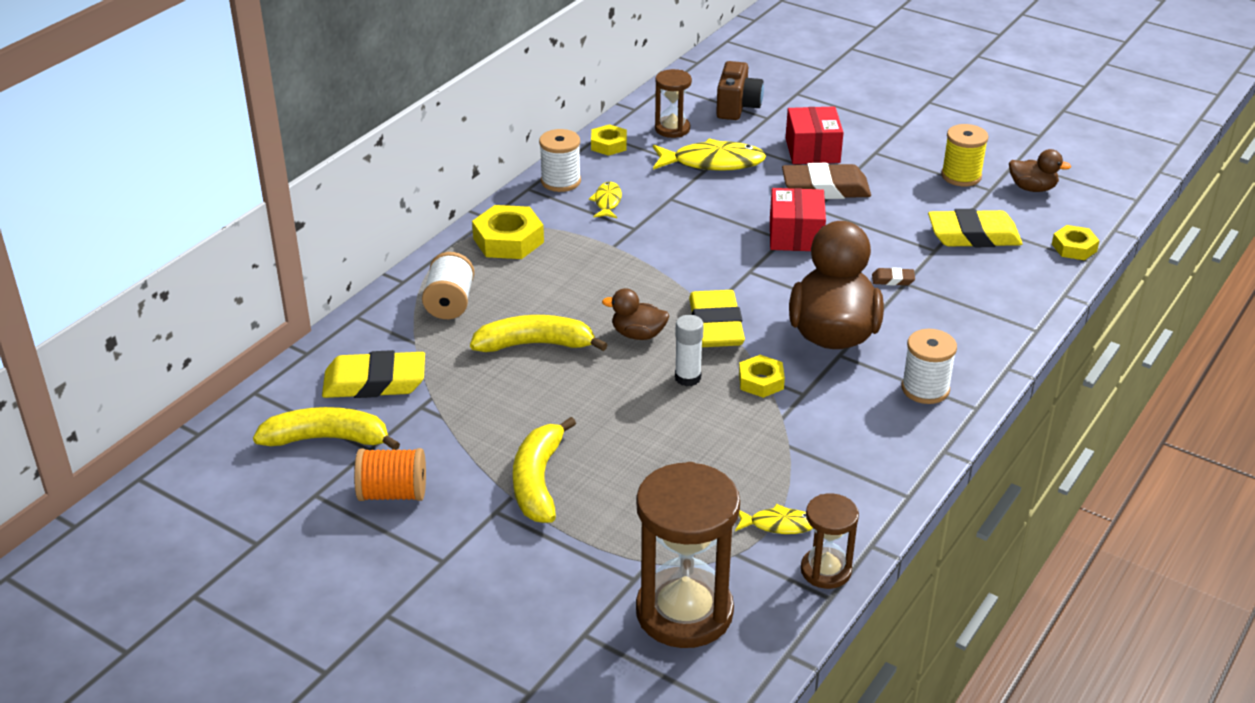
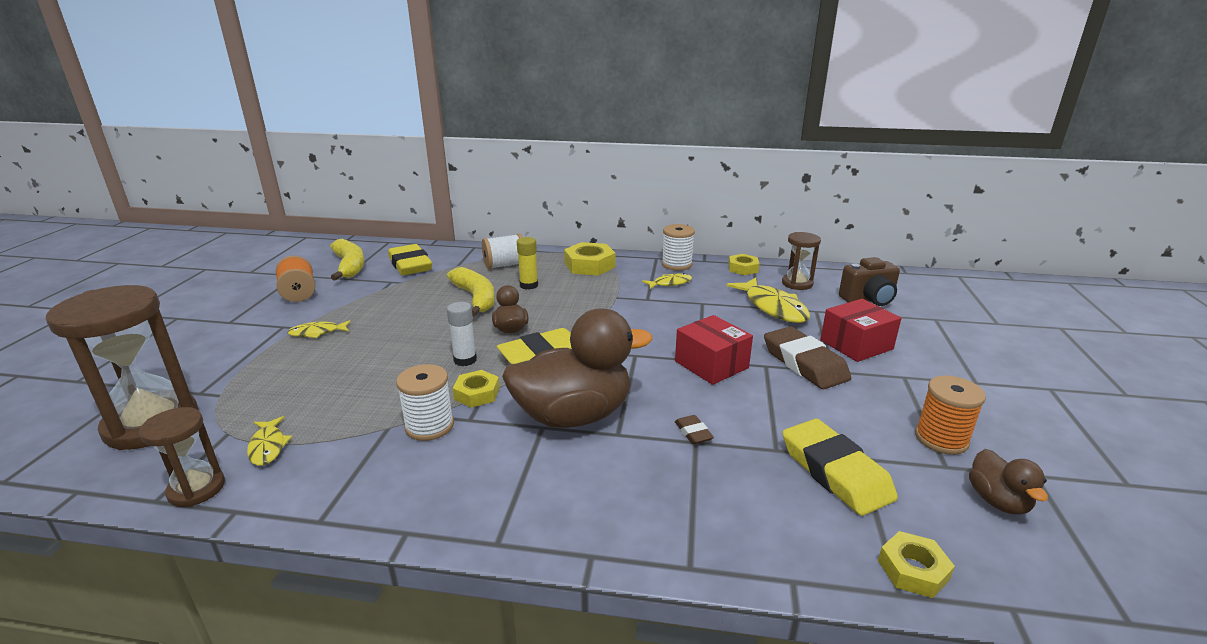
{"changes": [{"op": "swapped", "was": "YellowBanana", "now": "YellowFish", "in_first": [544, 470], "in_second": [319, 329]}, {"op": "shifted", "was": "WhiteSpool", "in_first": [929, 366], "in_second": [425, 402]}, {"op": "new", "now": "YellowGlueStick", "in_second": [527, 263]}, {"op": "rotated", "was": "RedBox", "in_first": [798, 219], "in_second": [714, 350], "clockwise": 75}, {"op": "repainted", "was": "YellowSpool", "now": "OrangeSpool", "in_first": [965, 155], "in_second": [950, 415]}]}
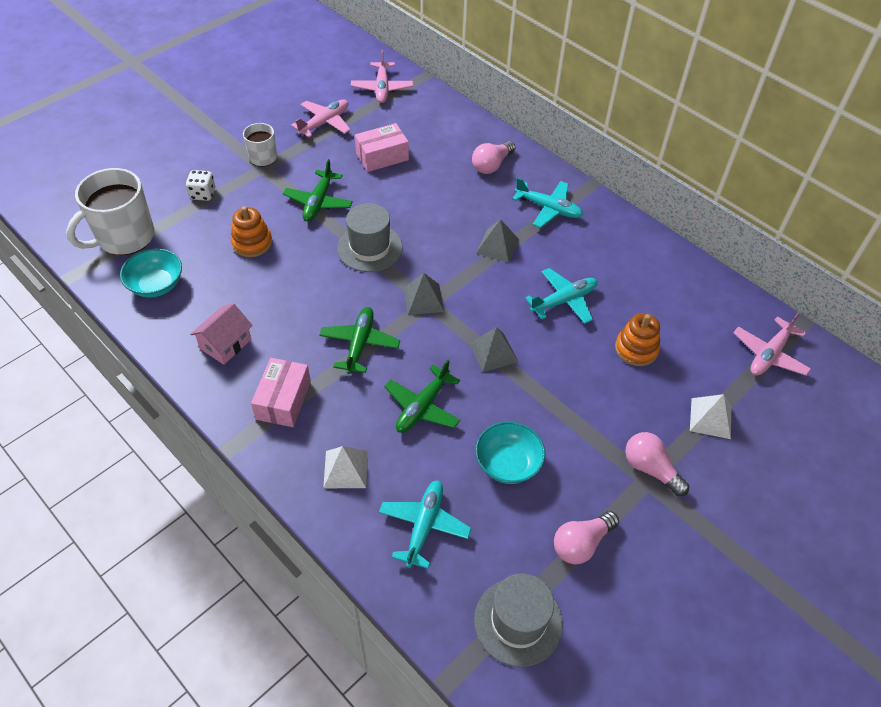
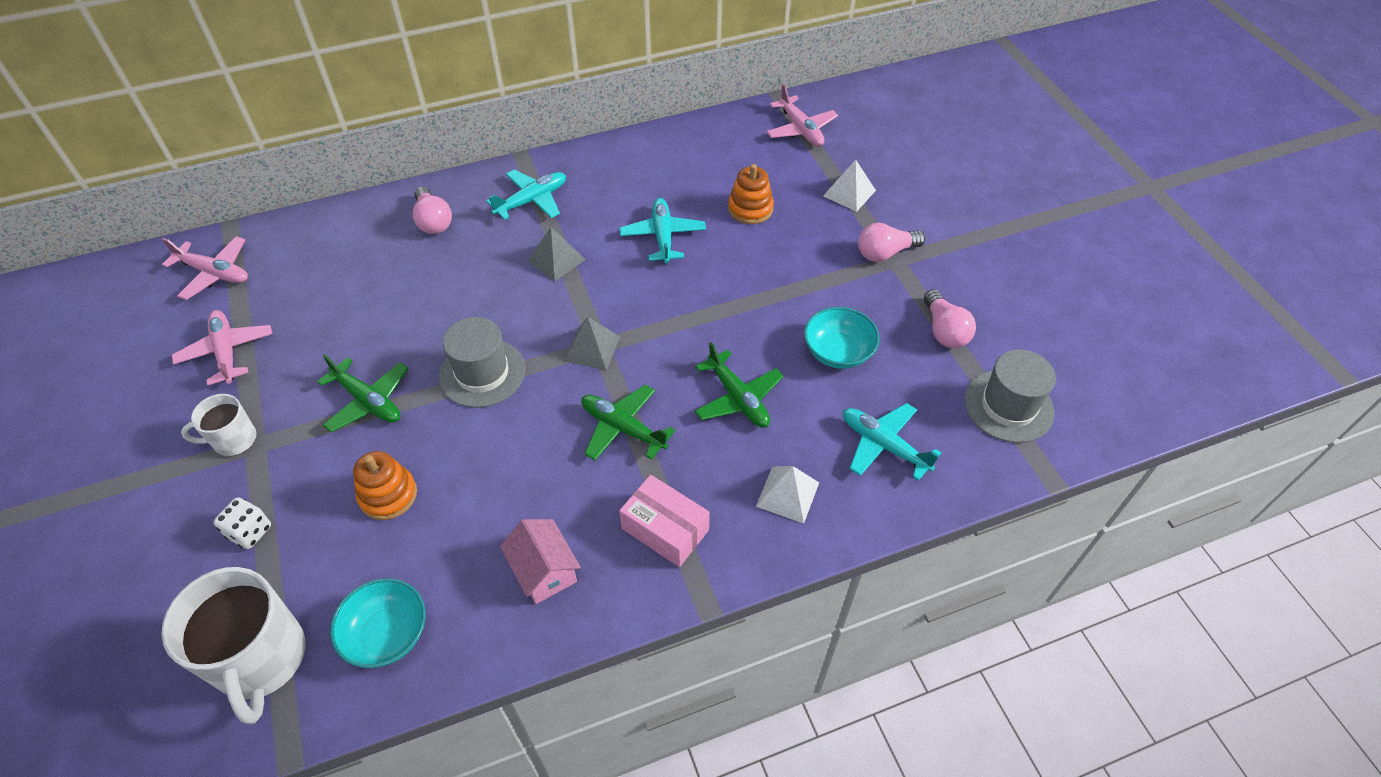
{"changes": [{"op": "gone", "was": "PinkBox", "in_first": [382, 147]}, {"op": "gone", "was": "GreyPyramid", "in_first": [493, 349]}]}
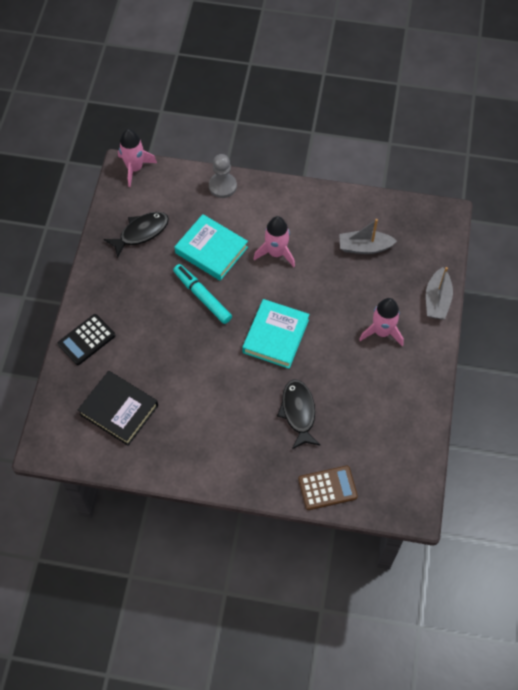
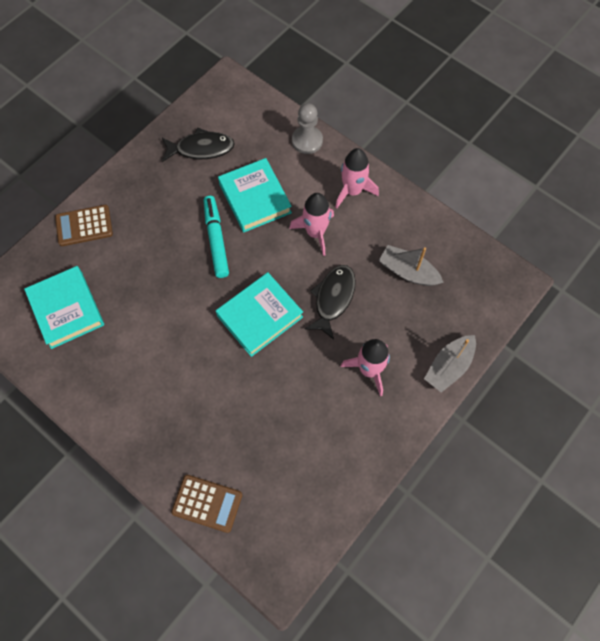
{"changes": [{"op": "repainted", "was": "BlackBook", "now": "TurquoiseBook", "in_first": [118, 408], "in_second": [64, 307]}, {"op": "repainted", "was": "BlackCalculator", "now": "BrownCalculator", "in_first": [86, 339], "in_second": [84, 225]}, {"op": "shifted", "was": "BlackFish", "in_first": [298, 414], "in_second": [330, 302]}, {"op": "shifted", "was": "PinkRocket", "in_first": [137, 158], "in_second": [357, 178]}]}
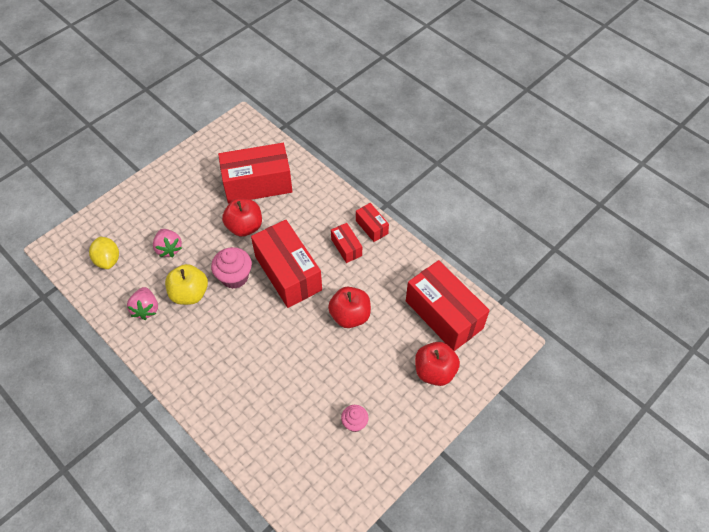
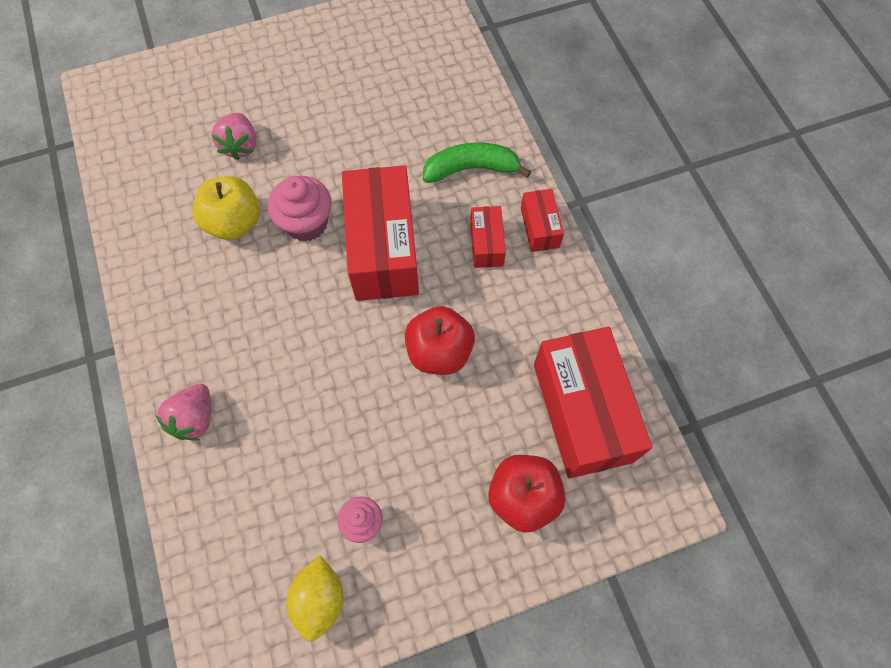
{"changes": [{"op": "shifted", "was": "PinkStrawberry", "in_first": [142, 303], "in_second": [183, 412]}, {"op": "shifted", "was": "YellowLemon", "in_first": [104, 253], "in_second": [314, 599]}, {"op": "new", "now": "GreenBanana", "in_second": [477, 162]}, {"op": "gone", "was": "RedBox", "in_first": [255, 173]}, {"op": "gone", "was": "RedApple", "in_first": [242, 217]}]}
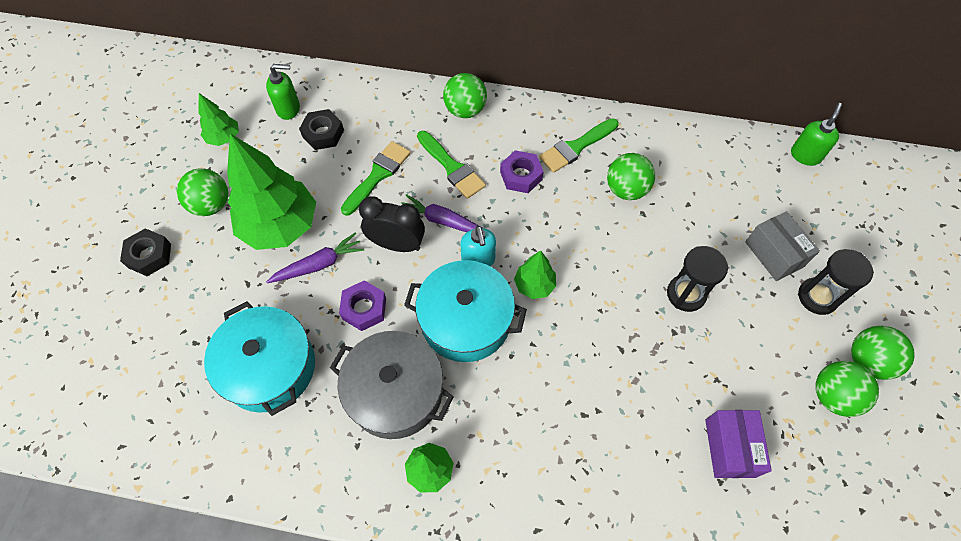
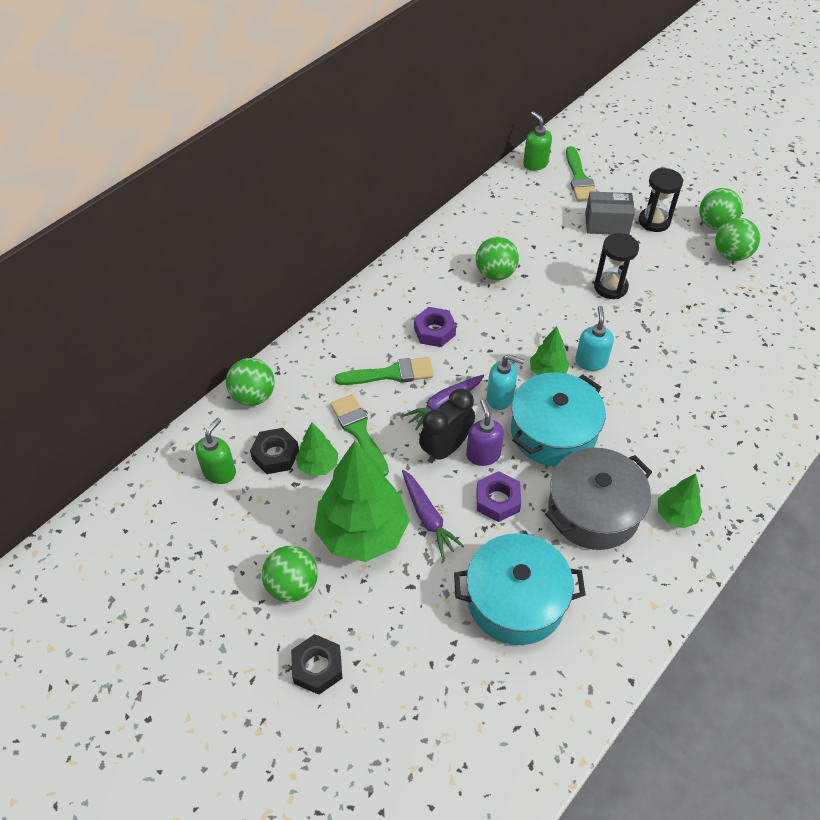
{"changes": [{"op": "shifted", "was": "GreenBall", "in_first": [465, 95], "in_second": [250, 382]}, {"op": "shifted", "was": "GreenTree", "in_first": [218, 119], "in_second": [316, 449]}, {"op": "rotated", "was": "PurpleCarrot", "in_first": [315, 257], "in_second": [433, 513], "clockwise": 150}, {"op": "new", "now": "PurpleSoapDispenser", "in_second": [485, 432]}, {"op": "shifted", "was": "GreenBrush", "in_first": [579, 145], "in_second": [581, 173]}, {"op": "new", "now": "TurquoiseSoapDispenser", "in_second": [594, 338]}, {"op": "gone", "was": "PurpleBox", "in_first": [738, 444]}]}
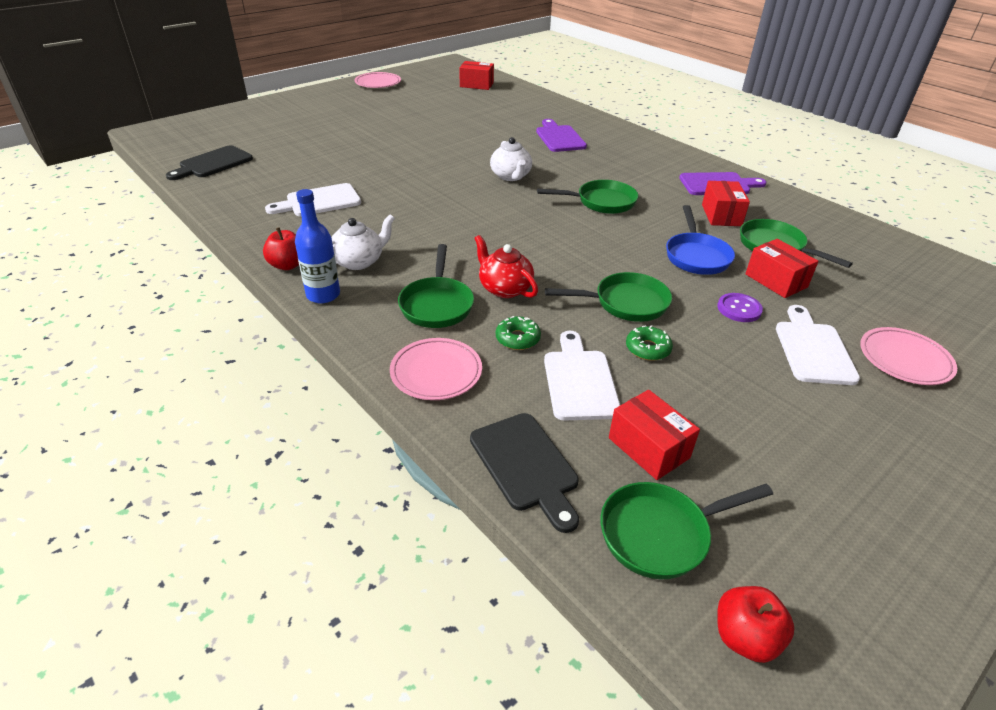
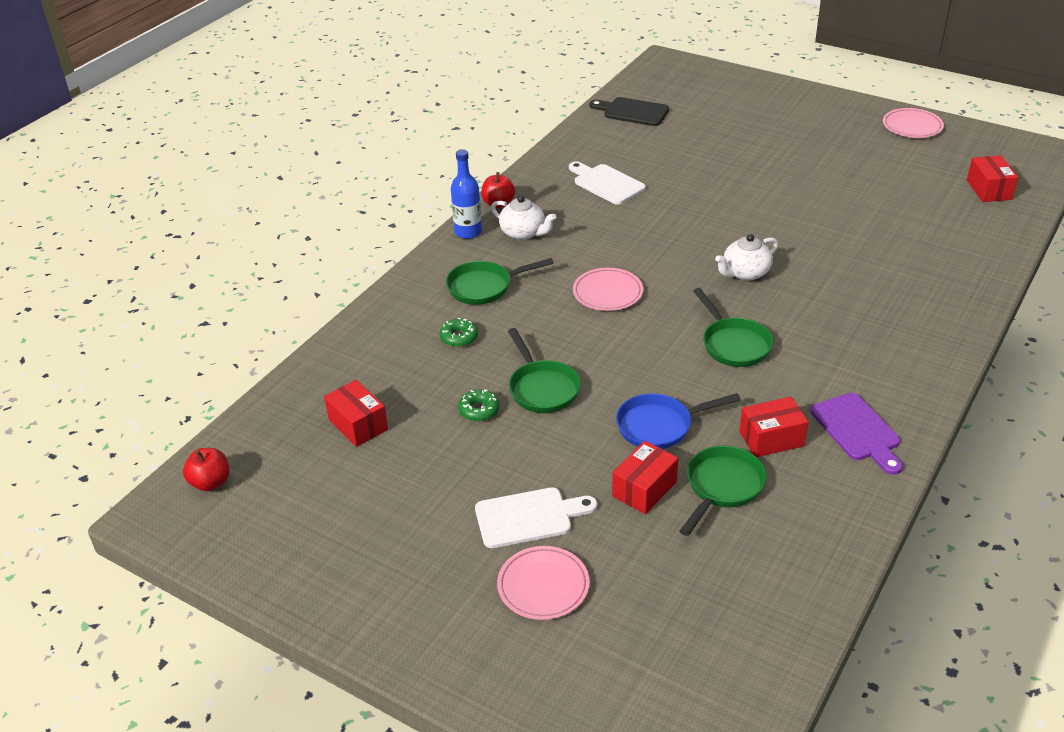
{"changes": [{"op": "rotated", "was": "RedBox", "in_first": [654, 435], "in_second": [356, 413], "clockwise": -75}, {"op": "shifted", "was": "PinkPlate", "in_first": [436, 369], "in_second": [608, 289]}, {"op": "gone", "was": "BlackCuttingBoard", "in_first": [524, 473]}, {"op": "gone", "was": "RedTeapot", "in_first": [506, 266]}, {"op": "gone", "was": "PurpleCuttingBoard", "in_first": [561, 135]}, {"op": "gone", "was": "WhiteCuttingBoard", "in_first": [582, 376]}, {"op": "gone", "was": "GreenPan", "in_first": [687, 530]}, {"op": "gone", "was": "PurpleButton", "in_first": [740, 307]}]}
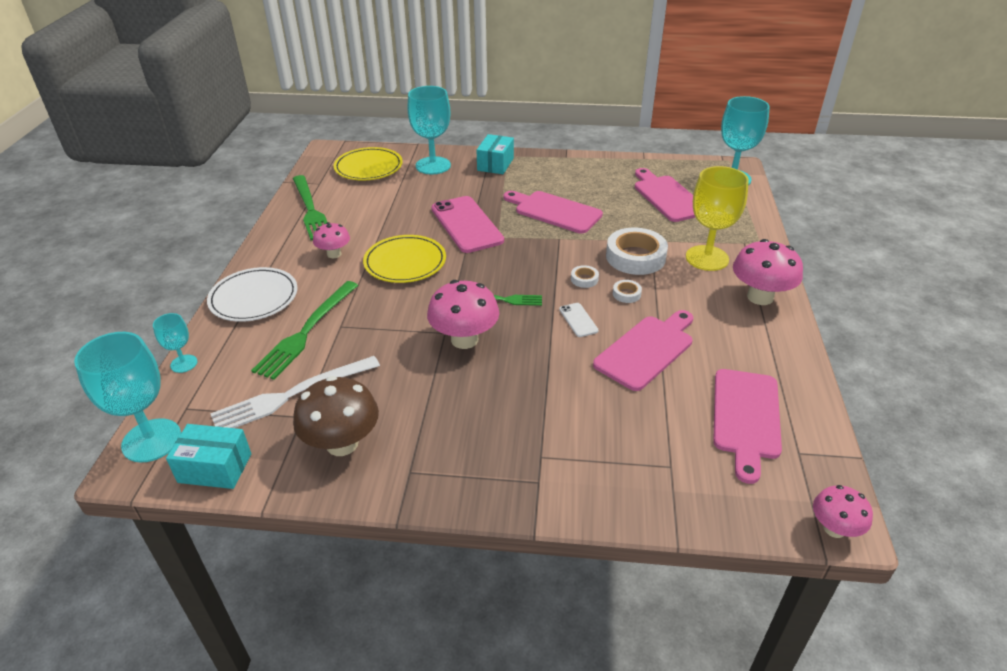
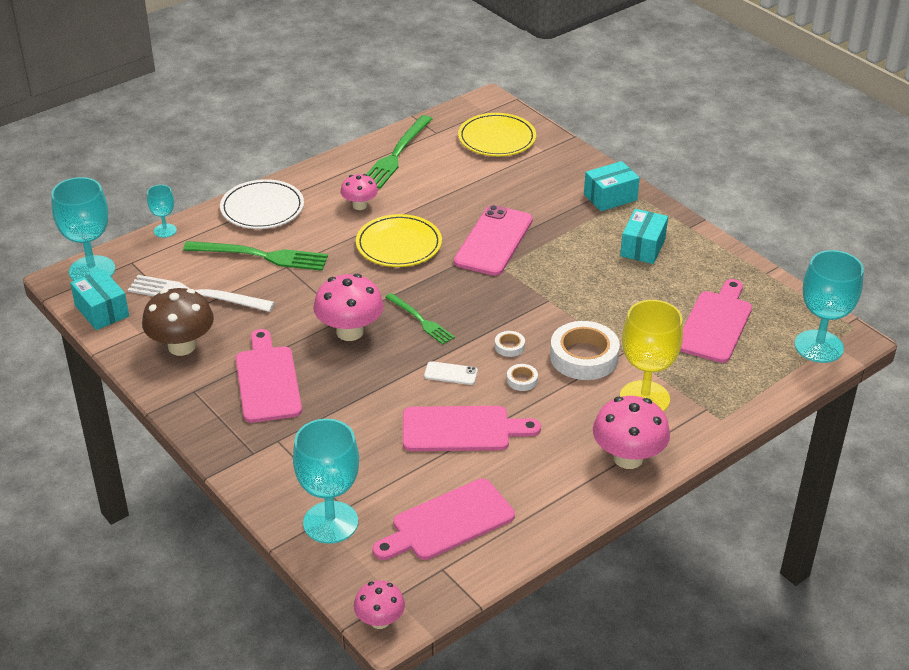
{"changes": [{"op": "rotated", "was": "GreenFork", "in_first": [304, 330], "in_second": [255, 256], "clockwise": -150}, {"op": "shifted", "was": "PinkCuttingBoard", "in_first": [553, 212], "in_second": [269, 376]}, {"op": "shifted", "was": "TurquoiseGoblet", "in_first": [429, 130], "in_second": [326, 481]}, {"op": "rotated", "was": "WhitePhone", "in_first": [579, 320], "in_second": [451, 373], "clockwise": 75}, {"op": "new", "now": "TurquoiseBox", "in_second": [644, 236]}]}
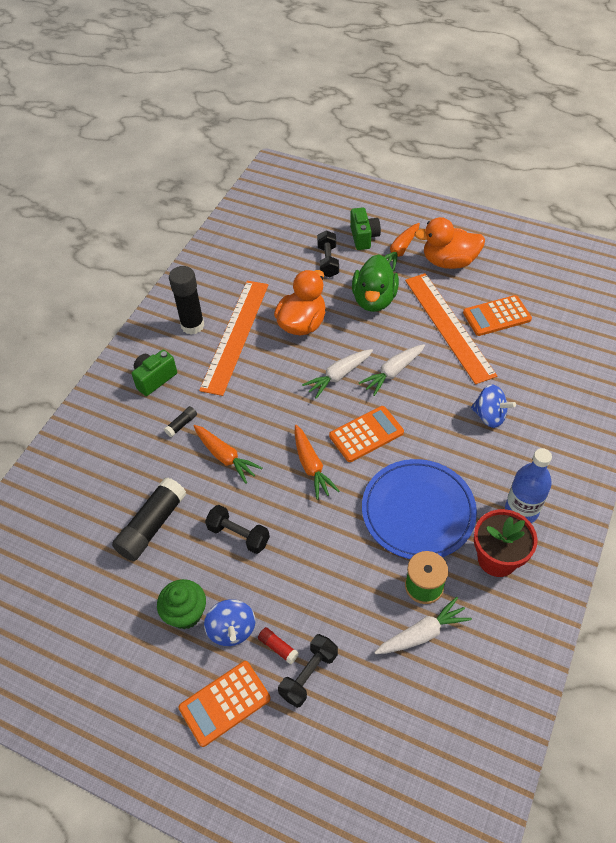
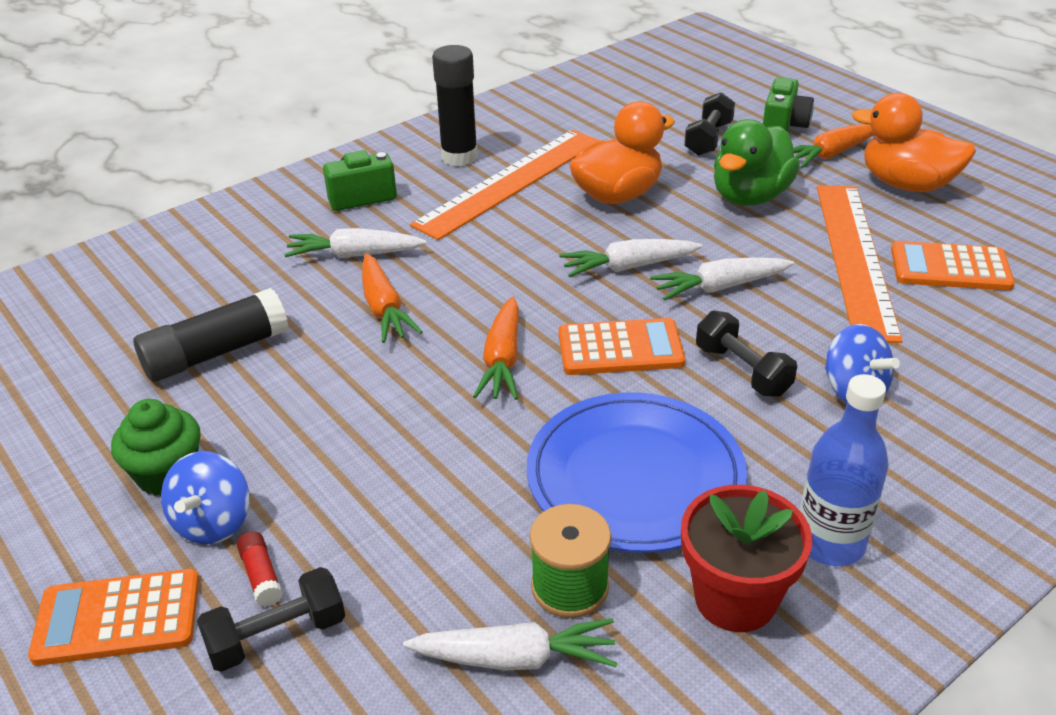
{"changes": [{"op": "swapped", "was": "BlackGlueStick", "now": "WhiteCarrot", "in_first": [180, 421], "in_second": [355, 243]}, {"op": "shifted", "was": "BlackDumbbell", "in_first": [237, 529], "in_second": [746, 354]}]}
